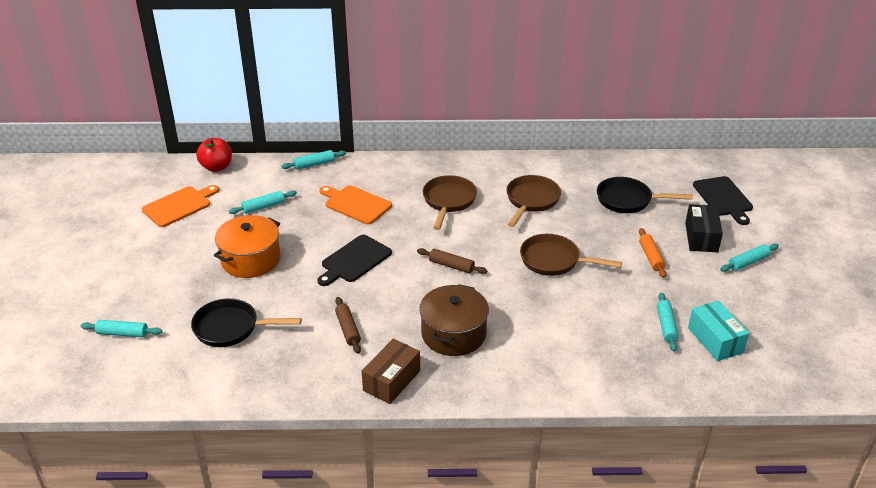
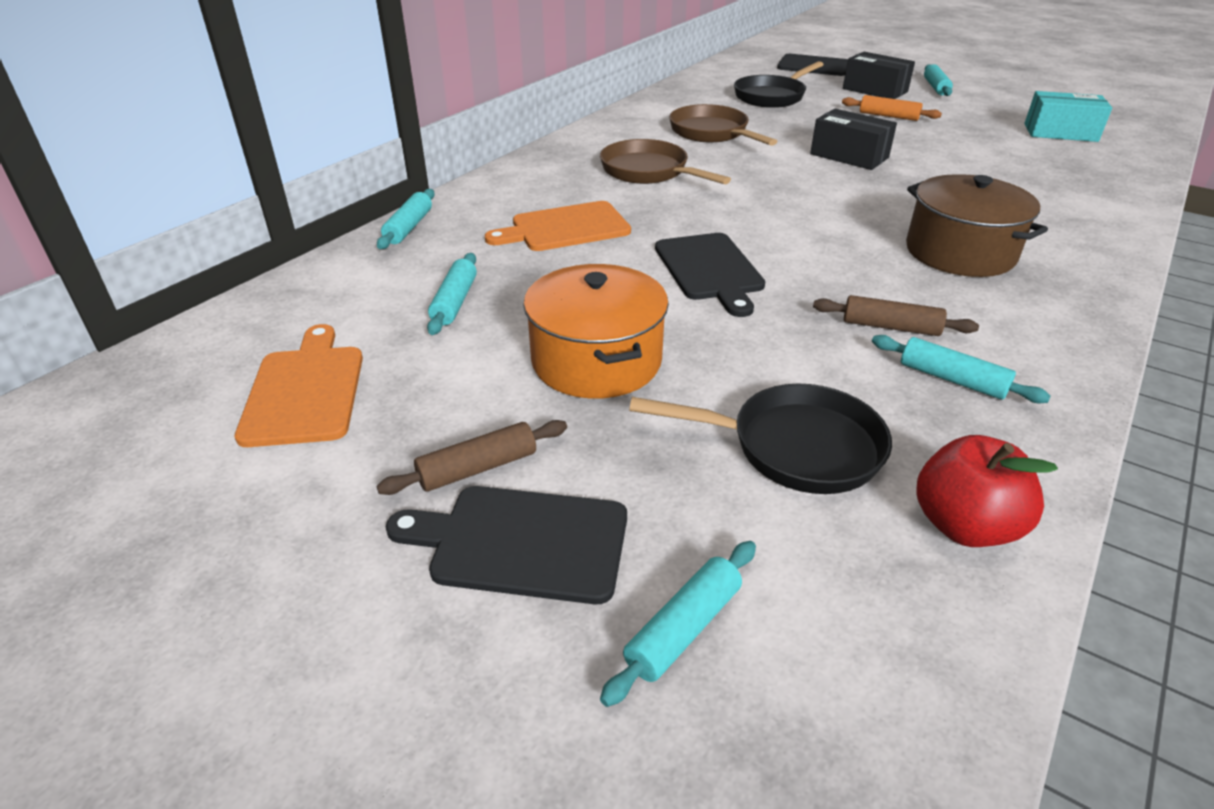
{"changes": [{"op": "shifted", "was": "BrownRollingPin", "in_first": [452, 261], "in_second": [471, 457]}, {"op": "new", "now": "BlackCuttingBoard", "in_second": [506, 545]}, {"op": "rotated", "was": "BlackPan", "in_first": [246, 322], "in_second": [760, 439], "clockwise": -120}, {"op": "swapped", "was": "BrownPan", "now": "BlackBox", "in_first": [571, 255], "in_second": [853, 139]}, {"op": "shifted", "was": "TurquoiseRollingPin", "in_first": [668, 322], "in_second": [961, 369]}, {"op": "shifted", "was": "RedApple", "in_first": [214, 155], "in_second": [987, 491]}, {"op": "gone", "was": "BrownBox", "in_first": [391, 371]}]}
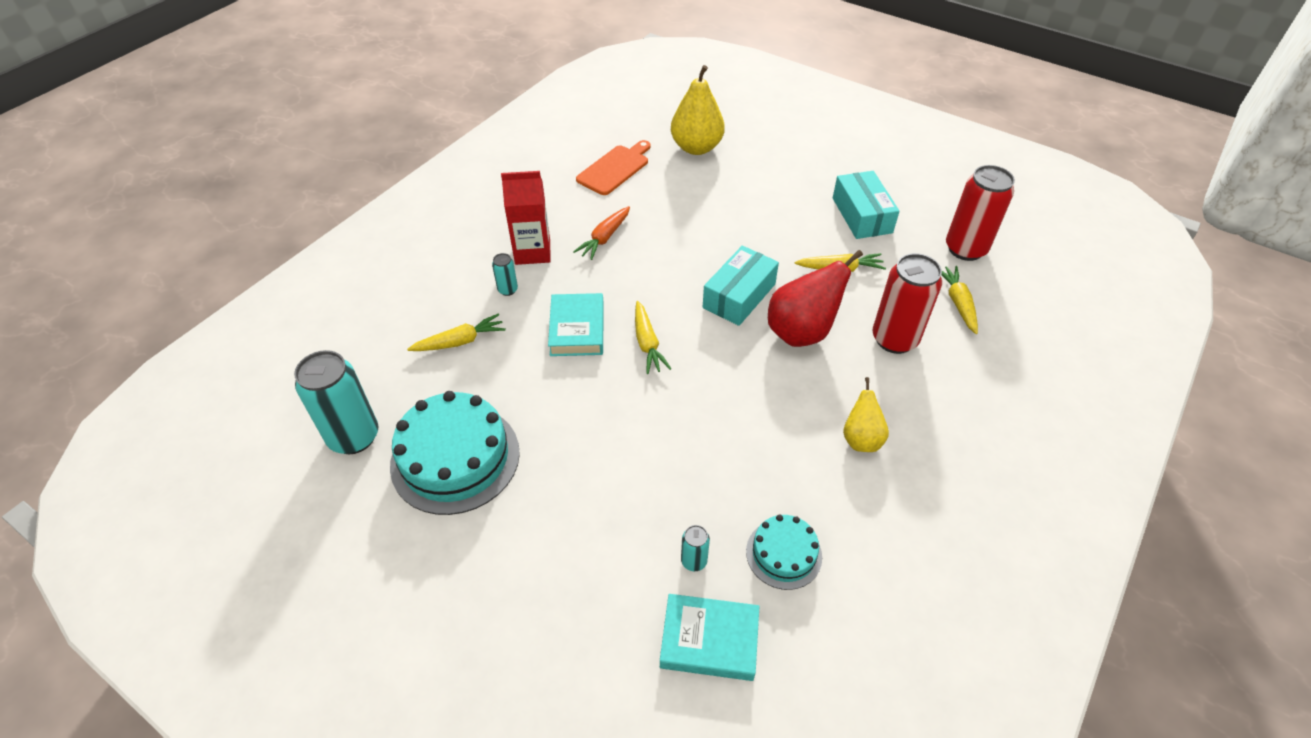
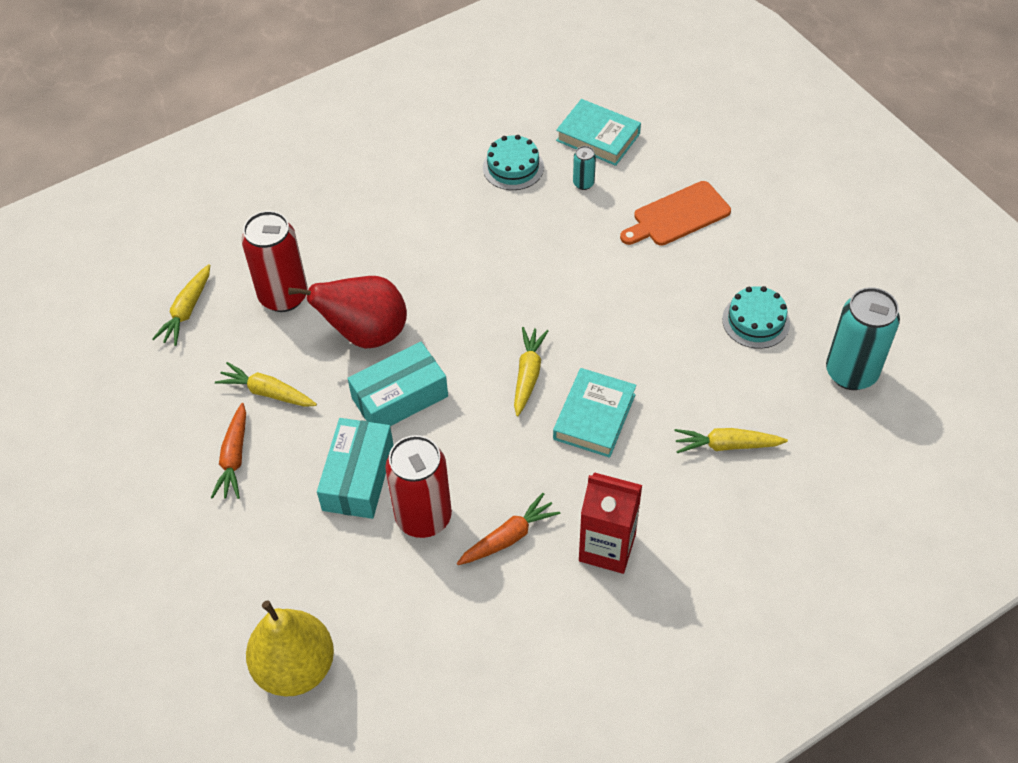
{"changes": [{"op": "new", "now": "OrangeCarrot", "in_second": [228, 451]}, {"op": "shifted", "was": "TurquoiseBox", "in_first": [866, 205], "in_second": [355, 468]}, {"op": "shifted", "was": "RedCan", "in_first": [980, 213], "in_second": [418, 486]}, {"op": "shifted", "was": "OrangeCuttingBoard", "in_first": [613, 167], "in_second": [675, 213]}, {"op": "scaled", "was": "TurquoiseCake", "in_first": [455, 453], "in_second": [756, 317], "ratio": 0.54}, {"op": "gone", "was": "TurquoiseCan", "in_first": [505, 274]}, {"op": "gone", "was": "YellowPear", "in_first": [866, 414]}]}
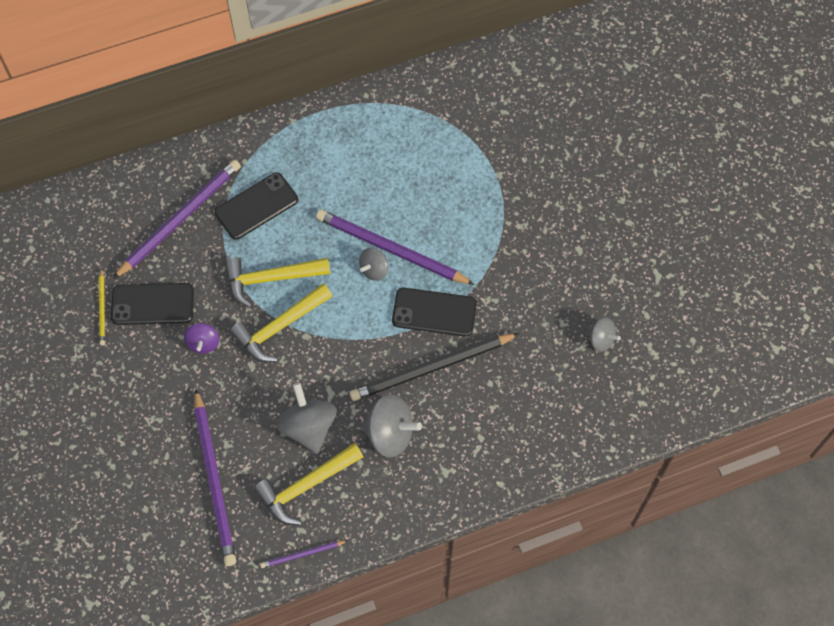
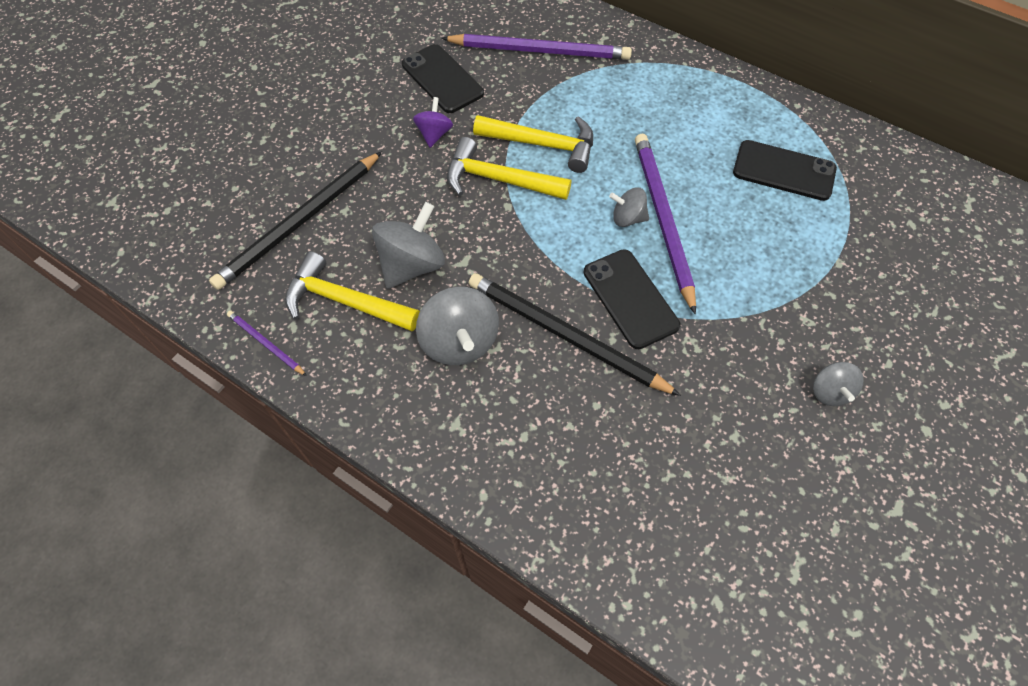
{"changes": [{"op": "repainted", "was": "PurplePencil", "now": "BlackPencil", "in_first": [215, 477], "in_second": [295, 220]}, {"op": "rotated", "was": "PurpleSpinningTop", "in_first": [201, 338], "in_second": [433, 122], "clockwise": 135}, {"op": "rotated", "was": "YellowHammer", "in_first": [277, 282], "in_second": [533, 144], "clockwise": 150}, {"op": "shifted", "was": "BlackPhone", "in_first": [256, 206], "in_second": [785, 170]}, {"op": "shifted", "was": "GreySpinningTop", "in_first": [603, 334], "in_second": [838, 384]}, {"op": "gone", "was": "YellowPencil", "in_first": [102, 306]}]}
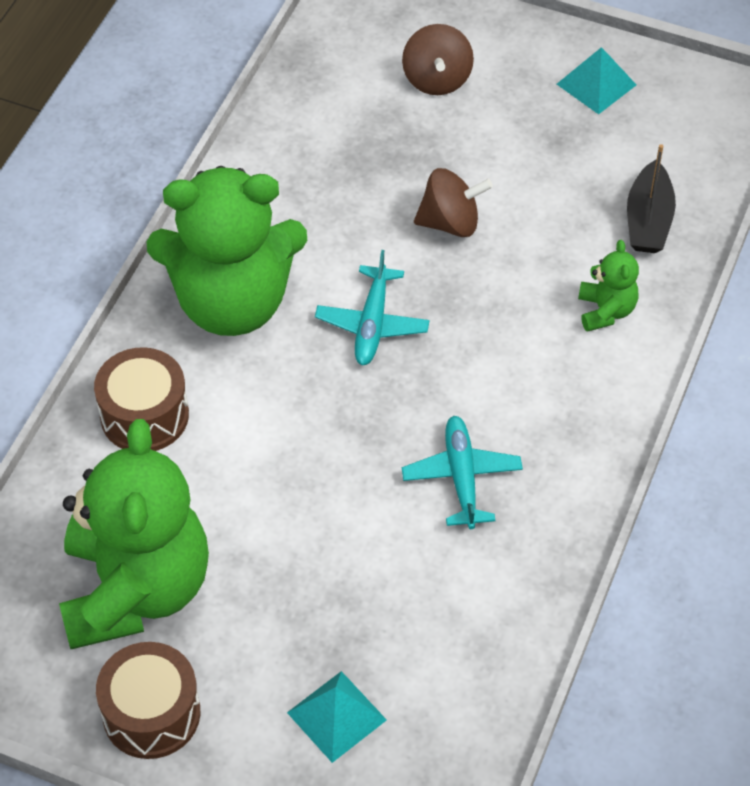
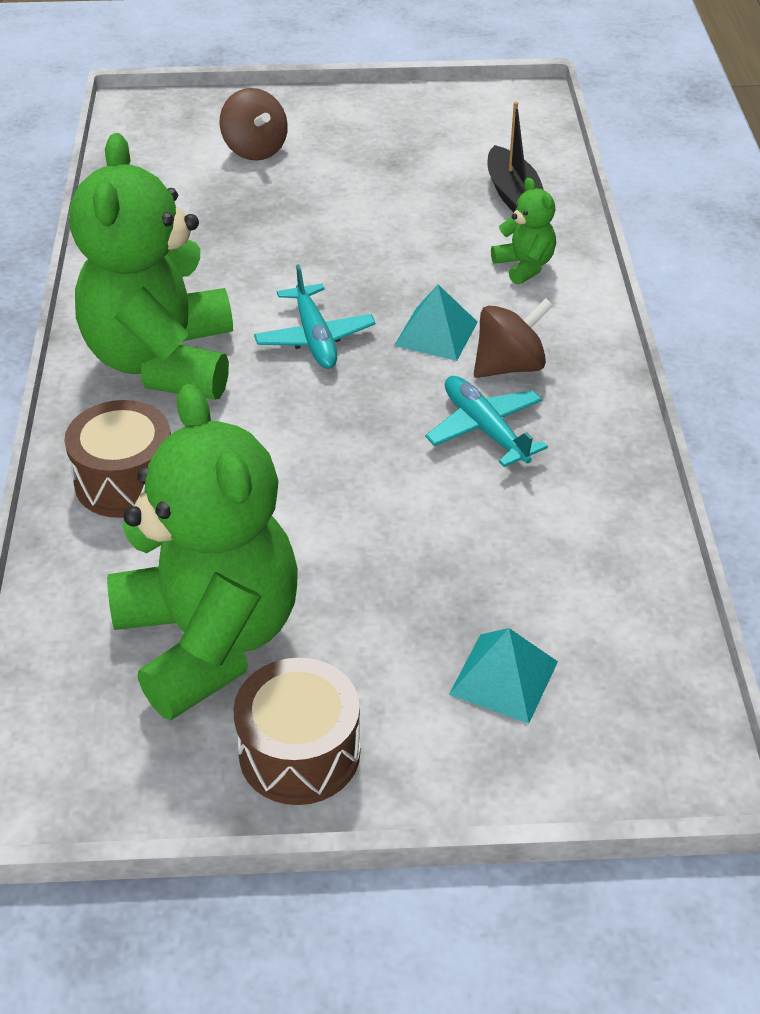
{"changes": [{"op": "rotated", "was": "GreenTeddyBear", "in_first": [227, 251], "in_second": [151, 266], "clockwise": 120}, {"op": "shifted", "was": "TurquoisePyramid", "in_first": [596, 80], "in_second": [436, 323]}, {"op": "shifted", "was": "BrownSpinningTop", "in_first": [453, 202], "in_second": [513, 338]}]}
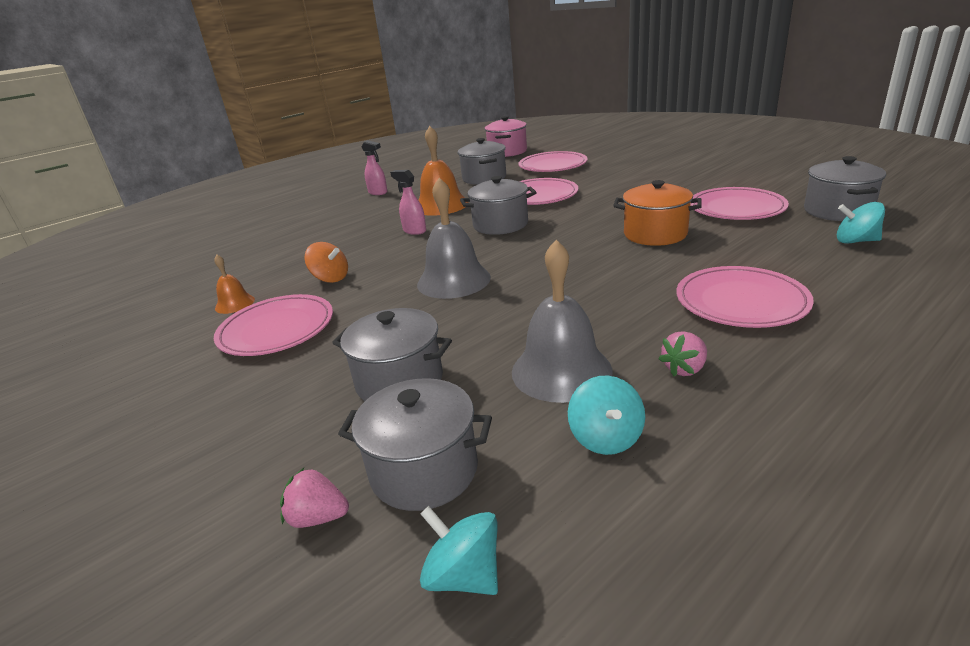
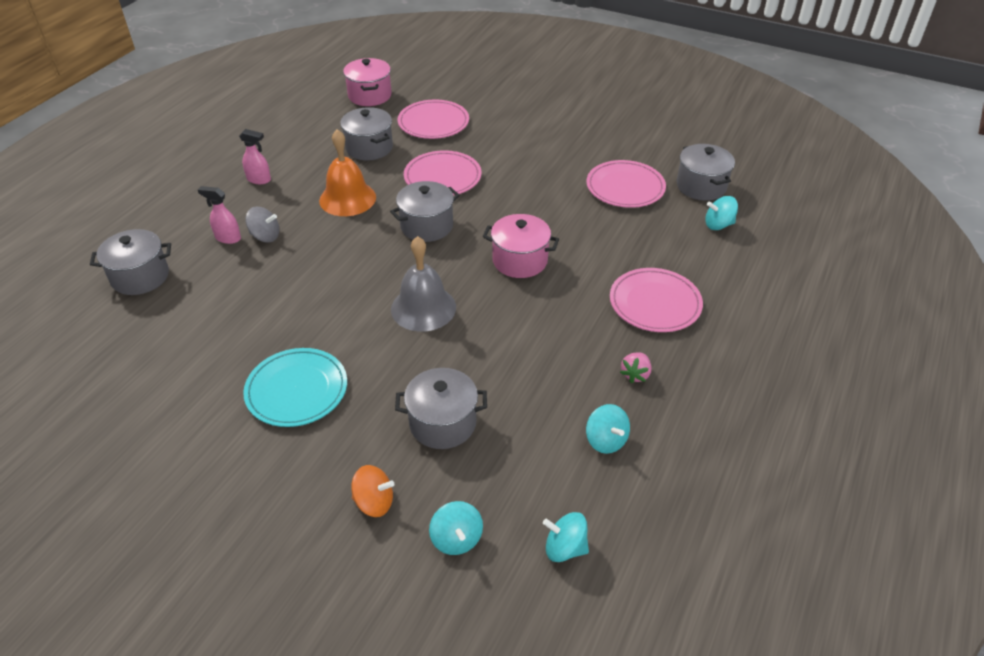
{"changes": [{"op": "shifted", "was": "GreyPot", "in_first": [415, 444], "in_second": [130, 262]}, {"op": "shifted", "was": "PinkSprayBottle", "in_first": [408, 202], "in_second": [219, 215]}, {"op": "repainted", "was": "PinkPlate", "now": "TurquoisePlate", "in_first": [273, 325], "in_second": [295, 387]}, {"op": "new", "now": "GreySpinningTop", "in_second": [262, 224]}, {"op": "shifted", "was": "OrangeSpinningTop", "in_first": [326, 262], "in_second": [372, 491]}, {"op": "swapped", "was": "PinkStrawberry", "now": "TurquoiseSpinningTop", "in_first": [314, 498], "in_second": [456, 528]}, {"op": "new", "now": "PinkPot", "in_second": [521, 246]}, {"op": "gone", "was": "OrangeBell", "in_first": [234, 284]}, {"op": "gone", "was": "GreyBell", "in_first": [562, 321]}, {"op": "gone", "was": "OrangePot", "in_first": [657, 213]}]}
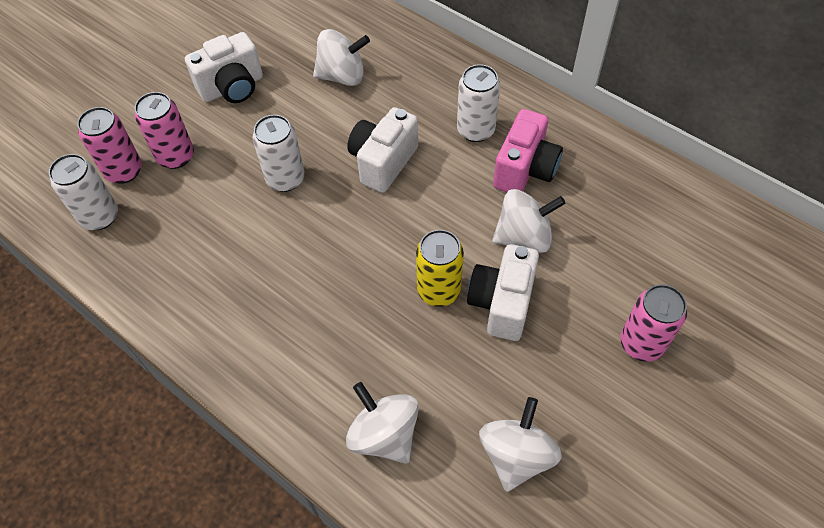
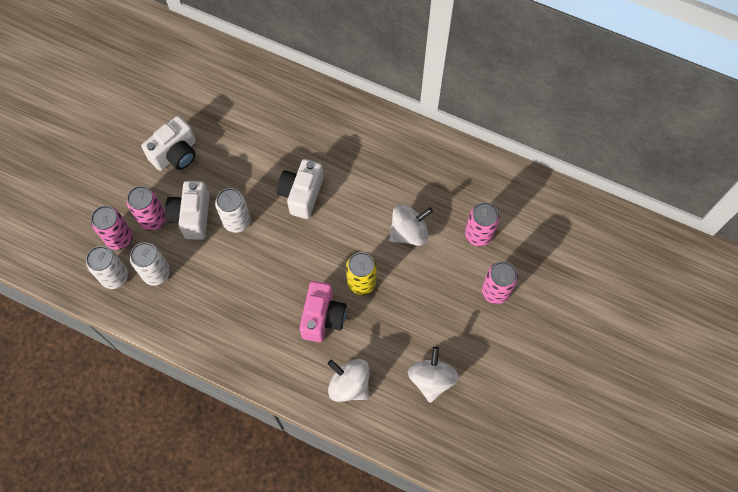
{"changes": [{"op": "shifted", "was": "WhiteCan", "in_first": [478, 103], "in_second": [150, 264]}, {"op": "shifted", "was": "WhiteCamera", "in_first": [503, 292], "in_second": [187, 210]}, {"op": "shifted", "was": "PinkCamera", "in_first": [528, 150], "in_second": [323, 311]}, {"op": "new", "now": "PinkCan", "in_second": [482, 224]}, {"op": "gone", "was": "WhiteSpinningTop", "in_first": [341, 57]}]}
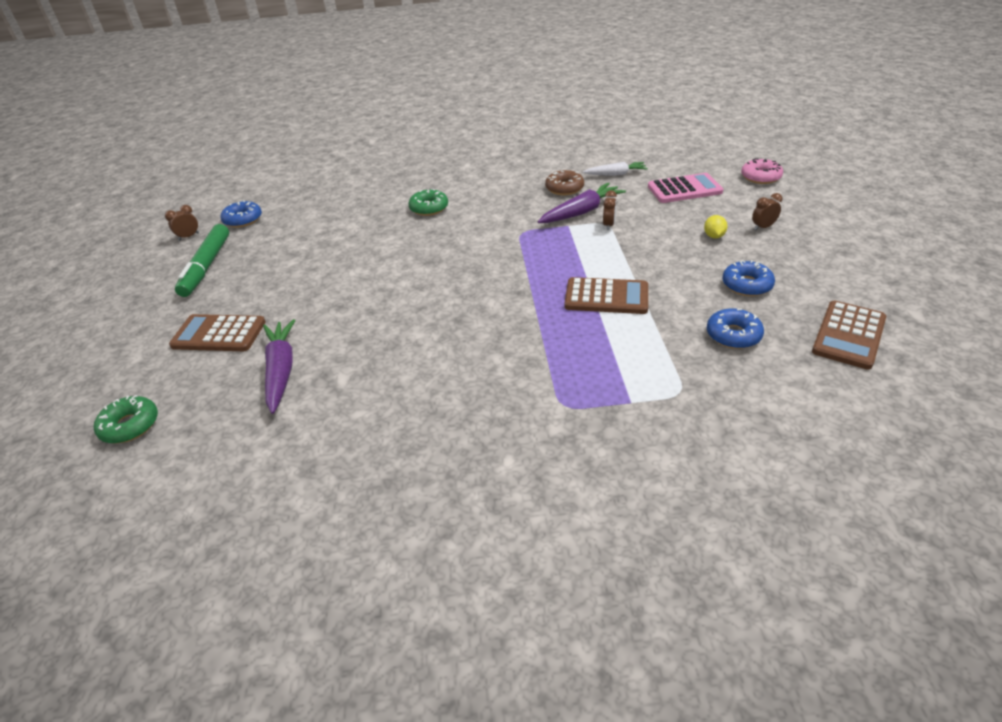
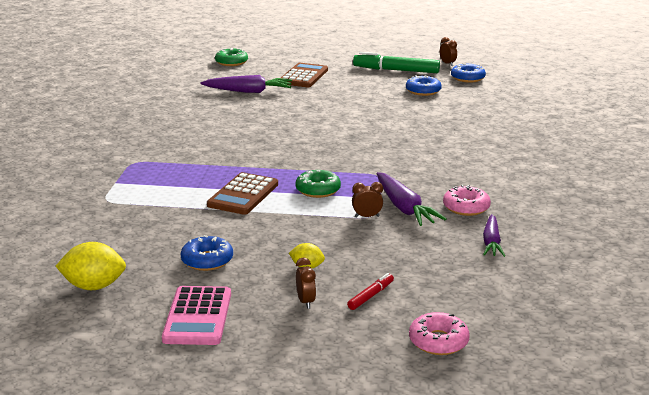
{"changes": [{"op": "swapped", "was": "BrownCalculator", "now": "YellowLemon", "in_first": [849, 335], "in_second": [91, 266]}, {"op": "shifted", "was": "PinkCalculator", "in_first": [685, 188], "in_second": [196, 315]}, {"op": "shifted", "was": "GreenDonut", "in_first": [428, 202], "in_second": [318, 184]}, {"op": "new", "now": "RedMarker", "in_second": [370, 291]}, {"op": "rotated", "was": "BrownClock", "in_first": [610, 210], "in_second": [367, 200], "clockwise": 150}, {"op": "shifted", "was": "BlueDonut", "in_first": [735, 328], "in_second": [424, 85]}, {"op": "repainted", "was": "BrownDonut", "now": "PinkDonut", "in_first": [564, 182], "in_second": [467, 200]}, {"op": "repainted", "was": "WhiteCarrot", "now": "PurpleCarrot", "in_first": [615, 169], "in_second": [494, 235]}]}
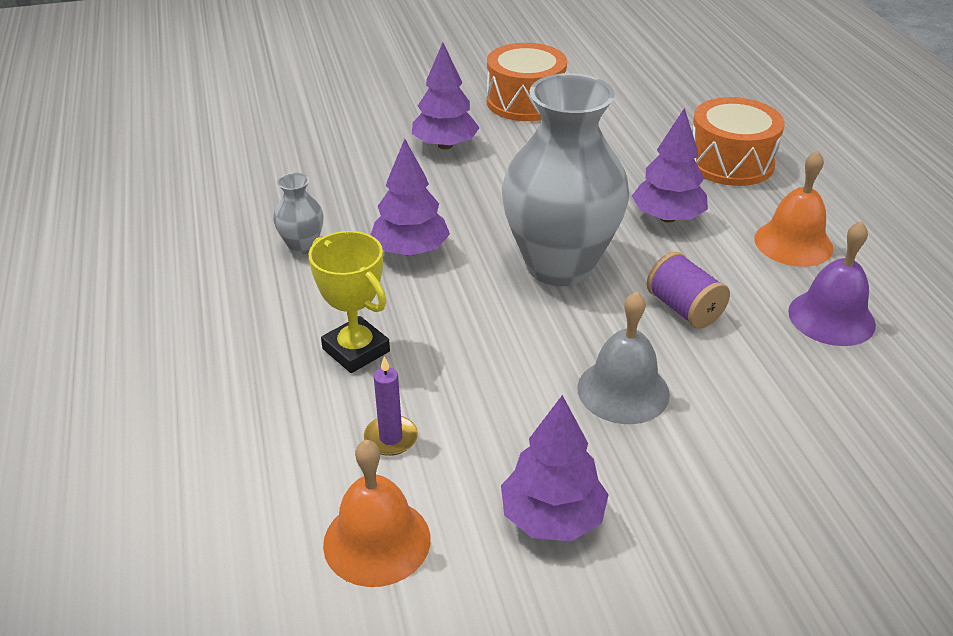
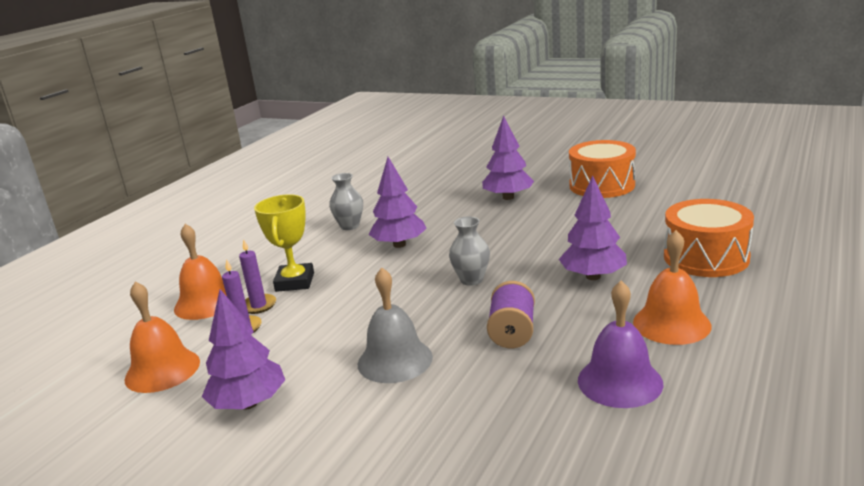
{"changes": [{"op": "new", "now": "OrangeBell", "in_second": [200, 272]}, {"op": "new", "now": "PurpleCandle", "in_second": [257, 276]}, {"op": "scaled", "was": "GreyVase", "in_first": [565, 179], "in_second": [469, 251], "ratio": 0.42}]}
